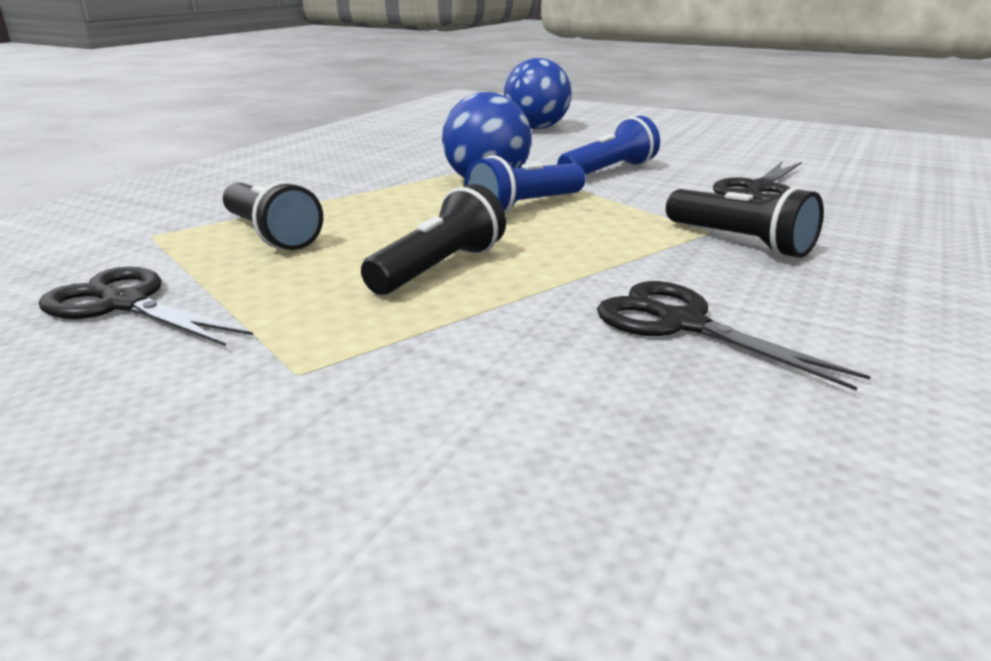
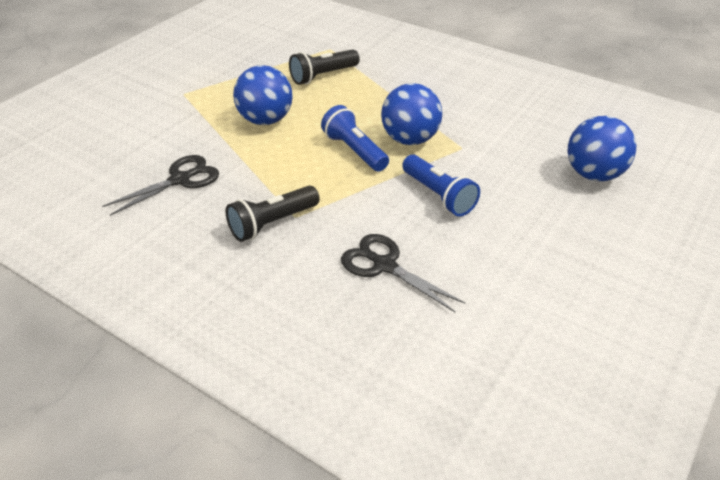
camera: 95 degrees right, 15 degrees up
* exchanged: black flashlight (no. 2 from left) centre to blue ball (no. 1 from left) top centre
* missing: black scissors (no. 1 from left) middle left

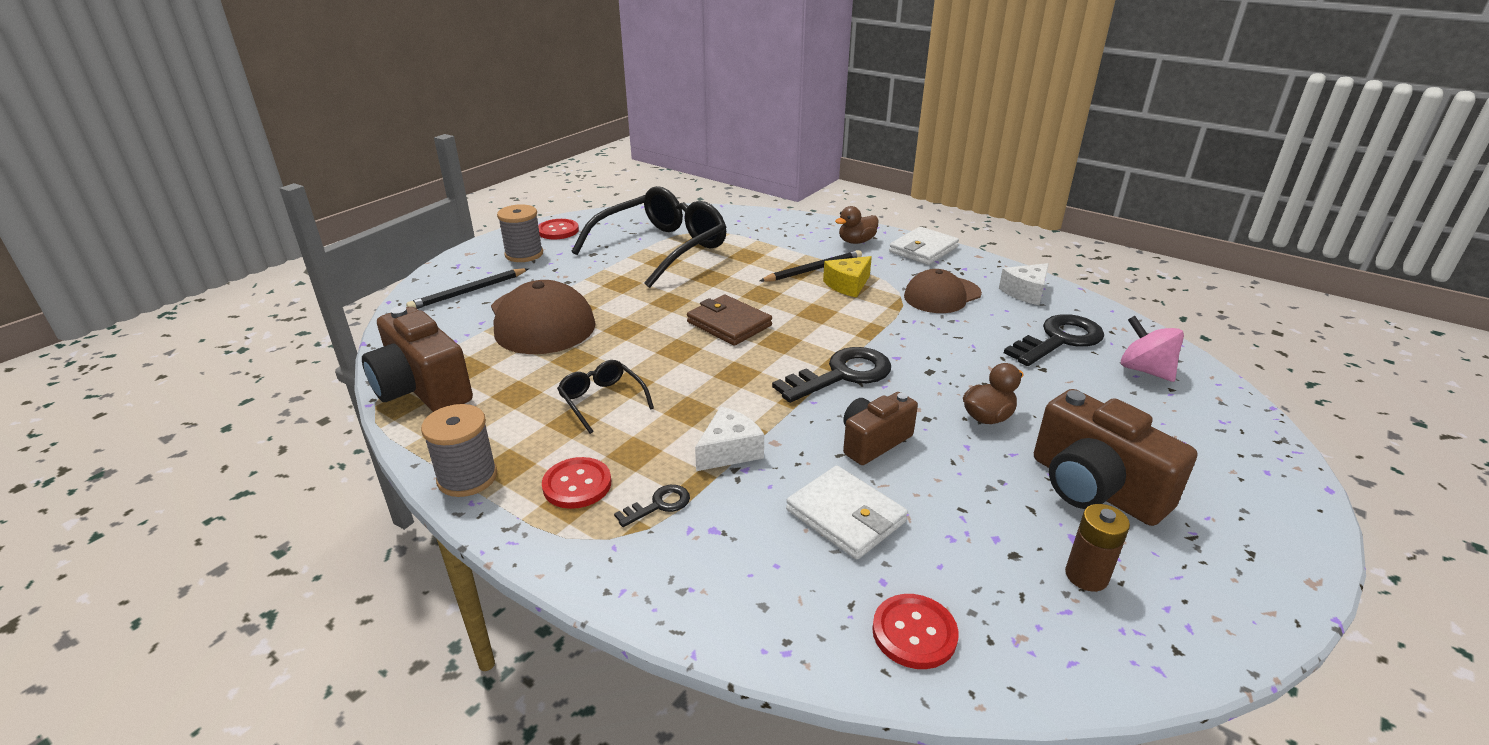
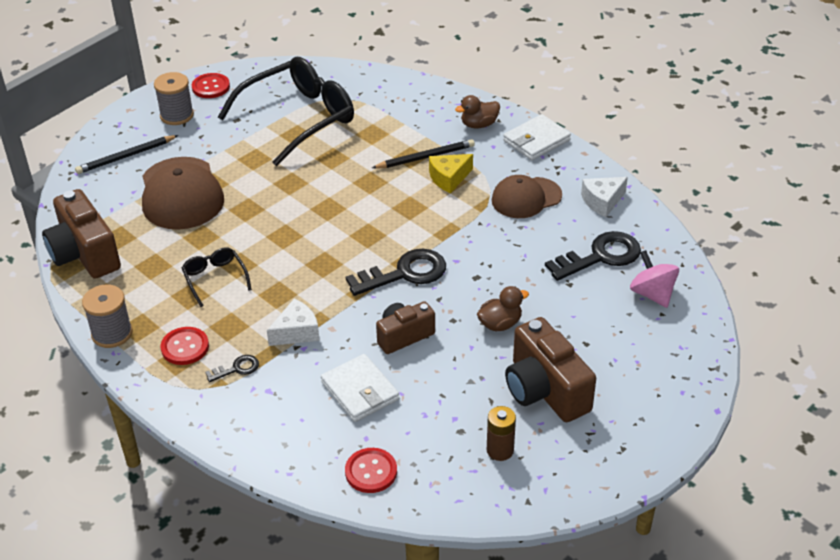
camera: 10 degrees right, 10 degrees up
* missing: brown wallet centre

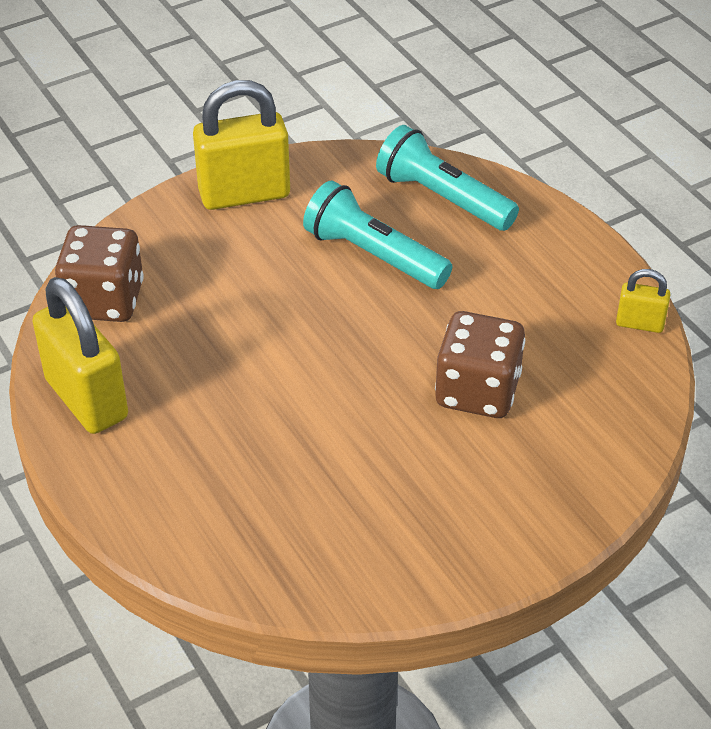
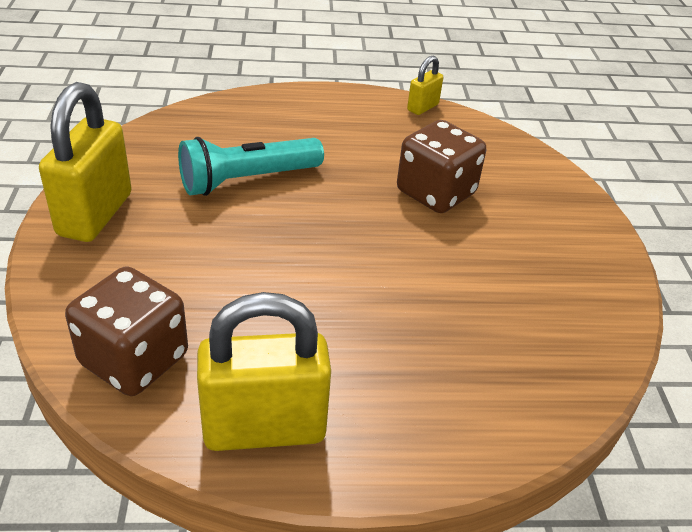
camera: 65 degrees left, 5 degrees down
* missing: turquoise flashlight (no. 2 from left) top centre

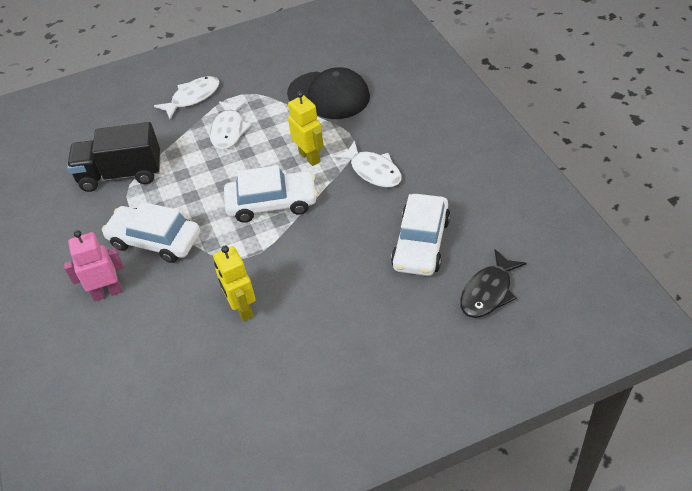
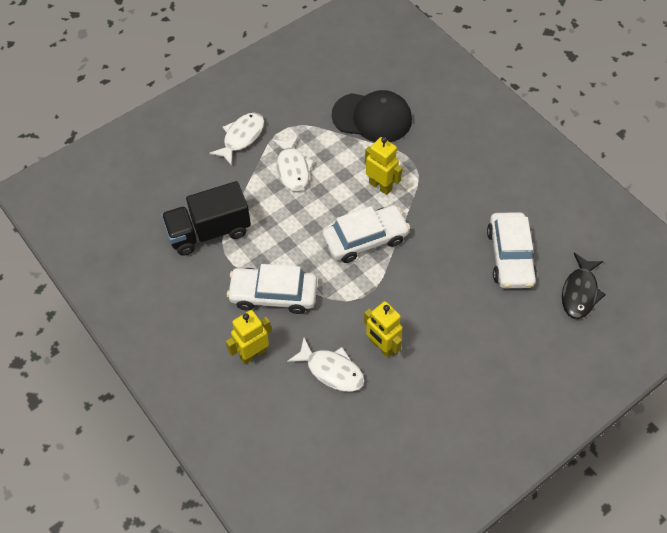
camera: 20 degrees left, 10 degrees up
* colour: pink robot middle left to yellow robot (no. 1 from left) centre
* relocated: white fish (no. 3 from left) centre to bottom centre

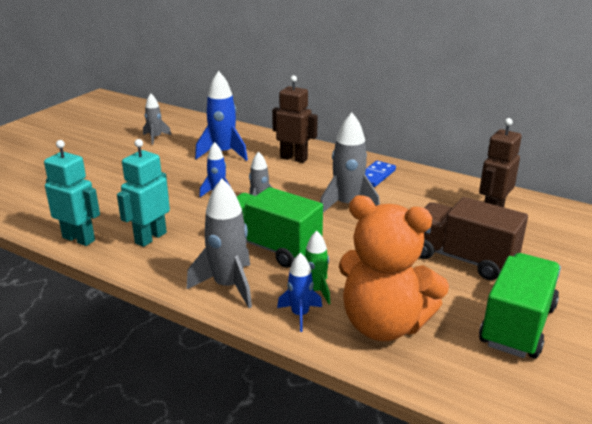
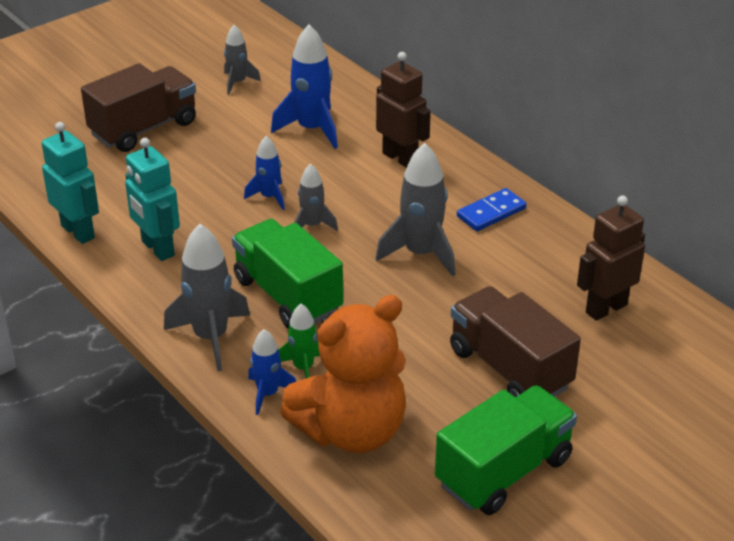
camera: 20 degrees right, 10 degrees up
* appeared: brown truck (no. 1 from left) top left
* spun: turquoise robot (no. 2 from left) middle left = middle left 90 degrees counterclockwise
* spun: orange teddy bear centre = bottom centre 75 degrees counterclockwise

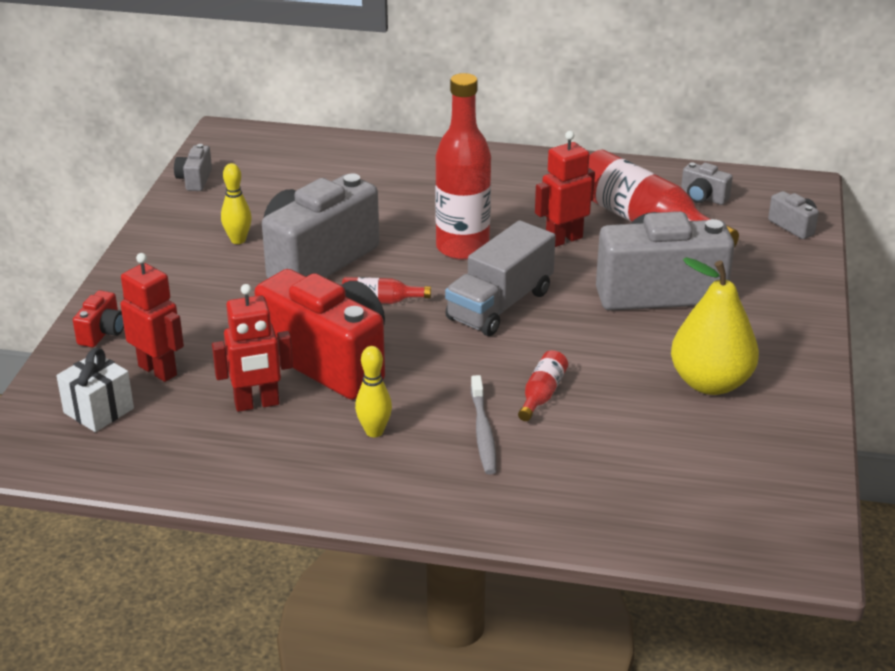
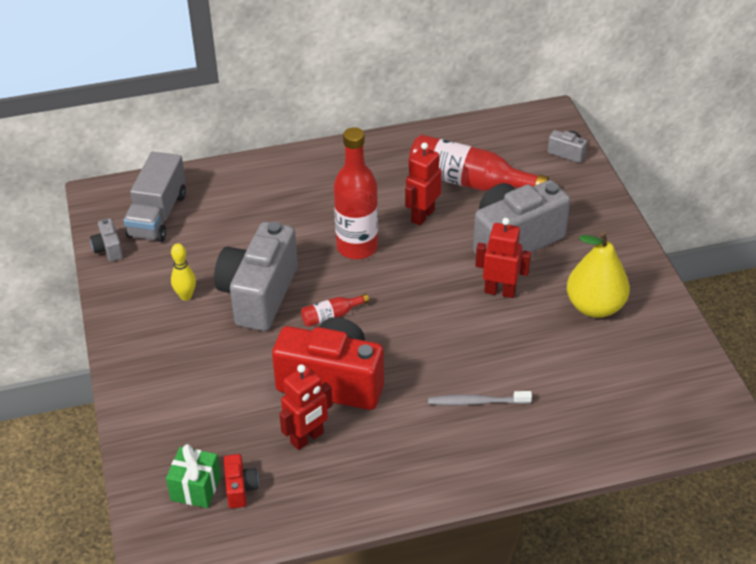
camera: 25 degrees left, 10 degrees up
* relocated: grey truck centre to middle left
* colour: white gift middle left to green gift bottom left
* relocated: red camera (no. 1 from left) middle left to bottom left
* spun: grey toothbrush centre = bottom centre 120 degrees clockwise
* relocated: red robot (no. 1 from left in the first image) middle left to red robot (no. 3 from left) centre
* missing: yellow bowling pin (no. 2 from left) centre
* missing: red bottle (no. 3 from left) centre
* missing: grey camera (no. 4 from left) top right

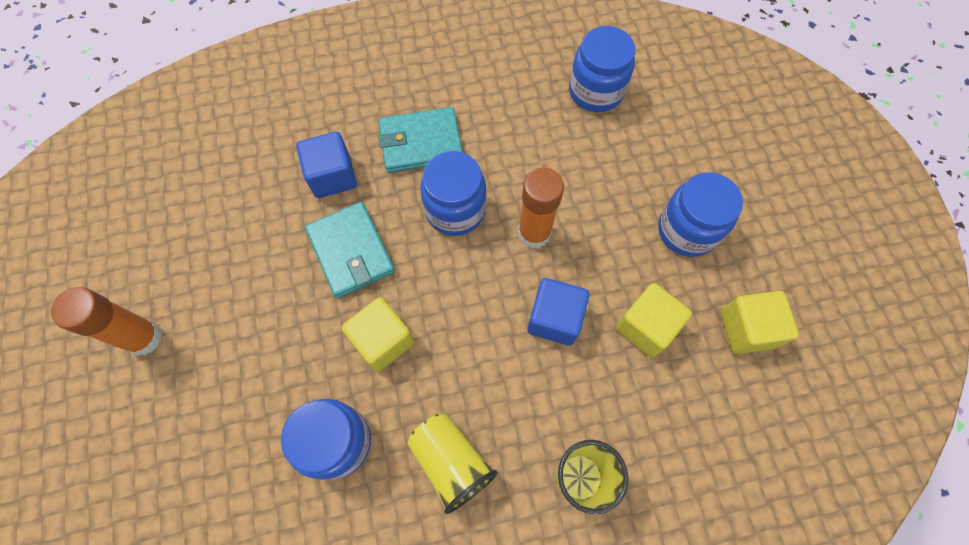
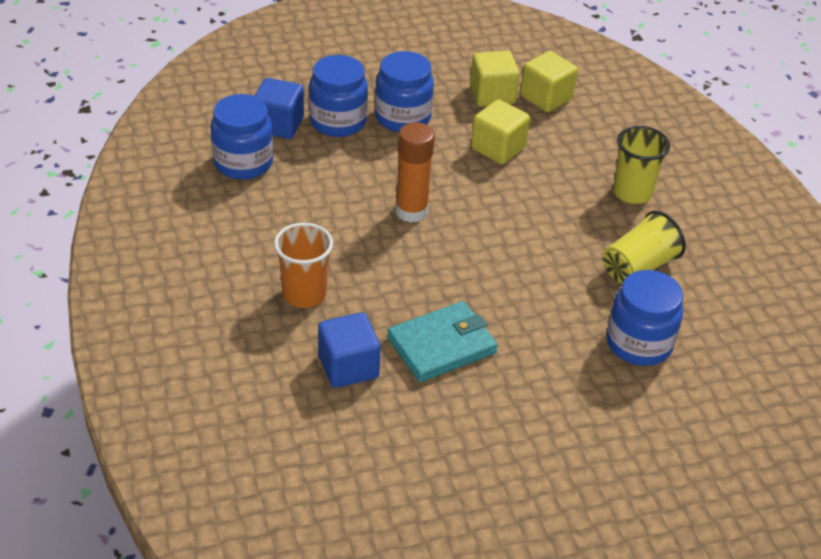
camera: 95 degrees left, 25 degrees down
* relocated: blue cube (no. 2 from left in the first image) centre to blue cube (no. 1 from left) top centre
* exchanged: turquoise wallet (no. 2 from left) top centre to orange cup centre
* relocated: blue jar (no. 2 from left) centre to top centre
* relocated: yellow cube (no. 1 from left in the first image) centre to yellow cube (no. 3 from left) top right
* missing: orange glue stick (no. 1 from left) middle left

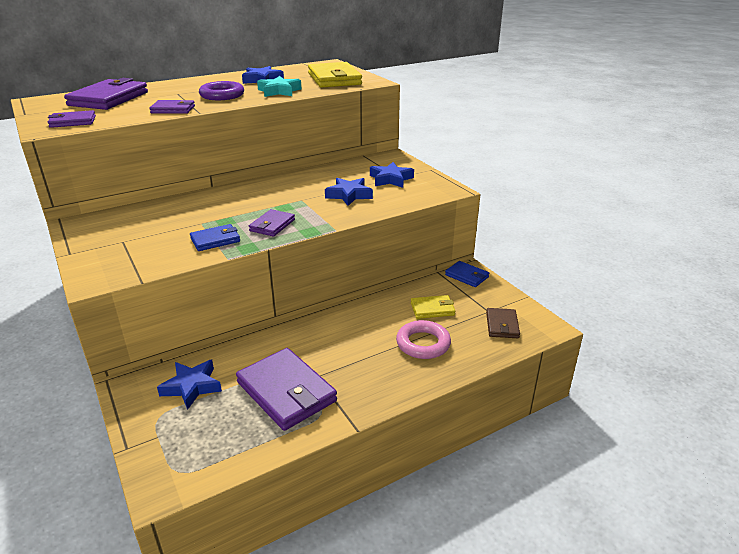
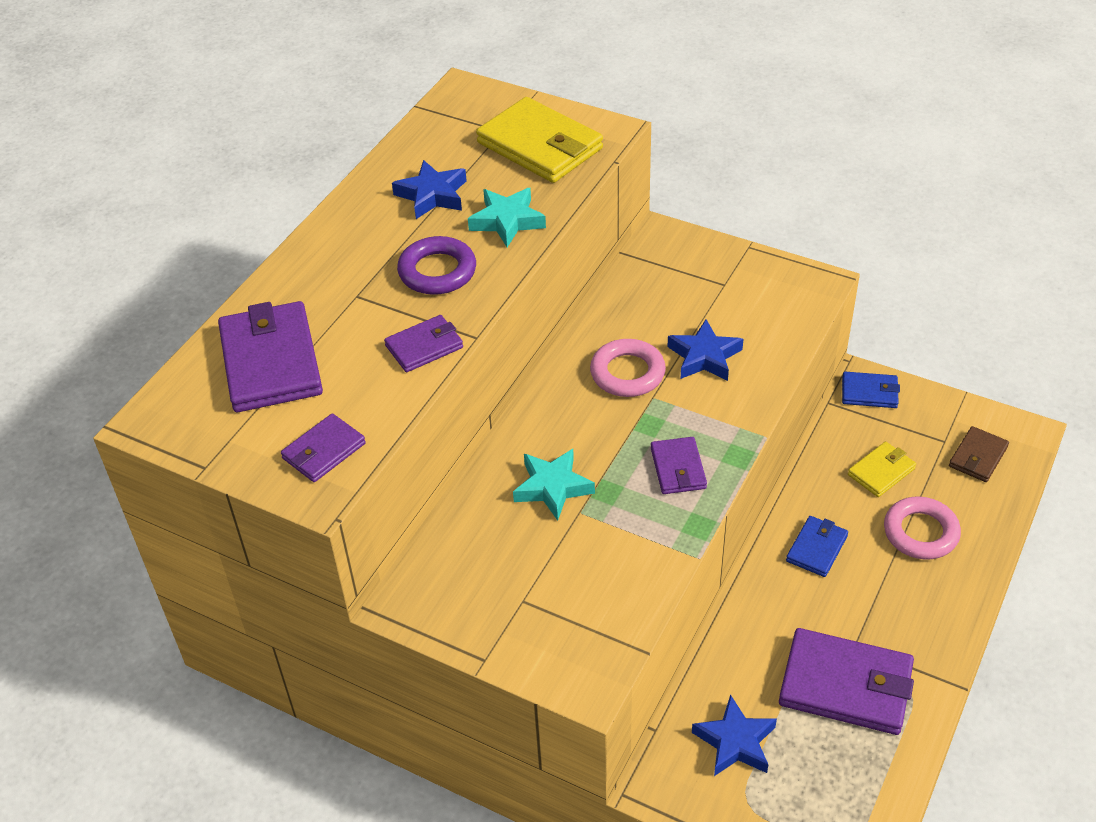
camera: 30 degrees left, 15 degrees up
* appeared: turquoise star (no. 2 from left) centre
* appeared: pink ring (no. 1 from left) centre
* relocated: blue wallet (no. 1 from left) middle left to middle right
* spun: brown wallet middle right = middle right 60 degrees clockwise
* missing: blue star (no. 4 from left) top centre

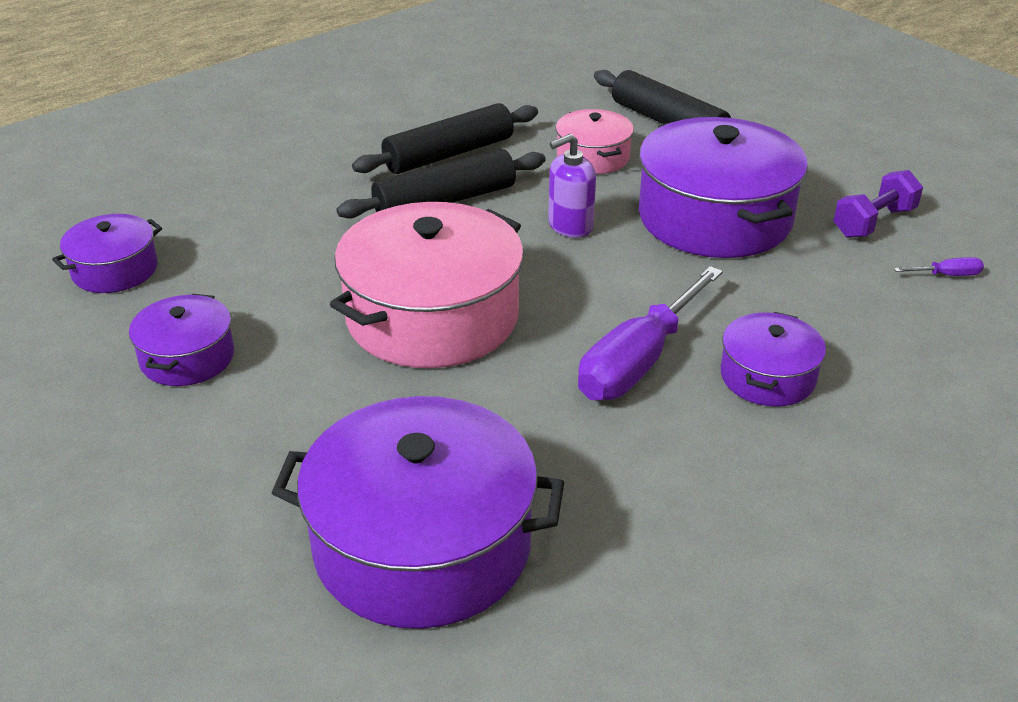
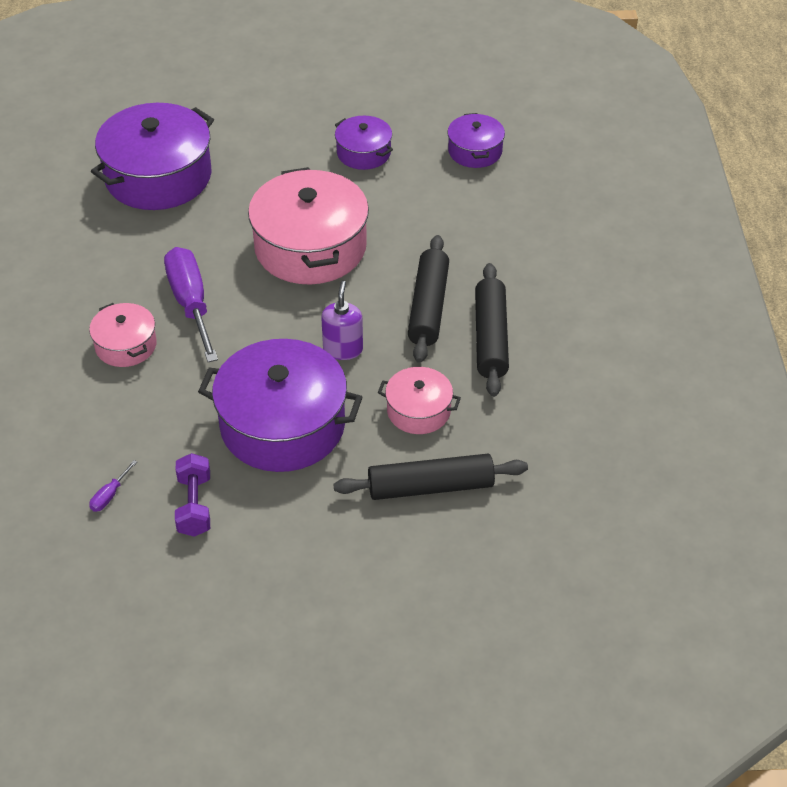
camera: 125 degrees right, 10 degrees up
* colour: purple pot (no. 5 from left) middle right to pink pot (no. 1 from left) middle left

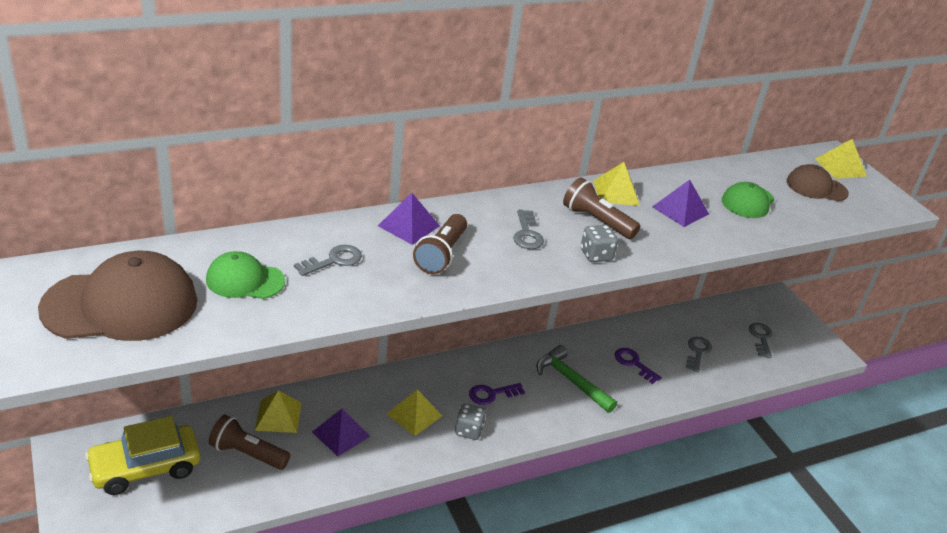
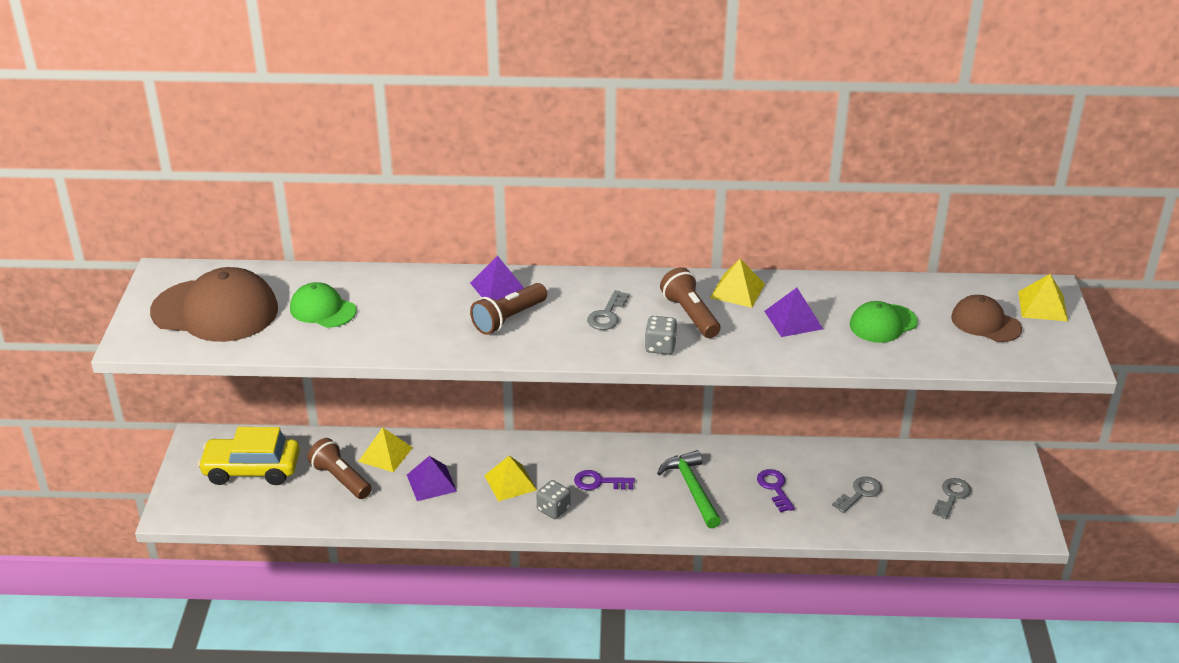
camera: 30 degrees right, 0 degrees up
* missing: grey key (no. 1 from left) centre

